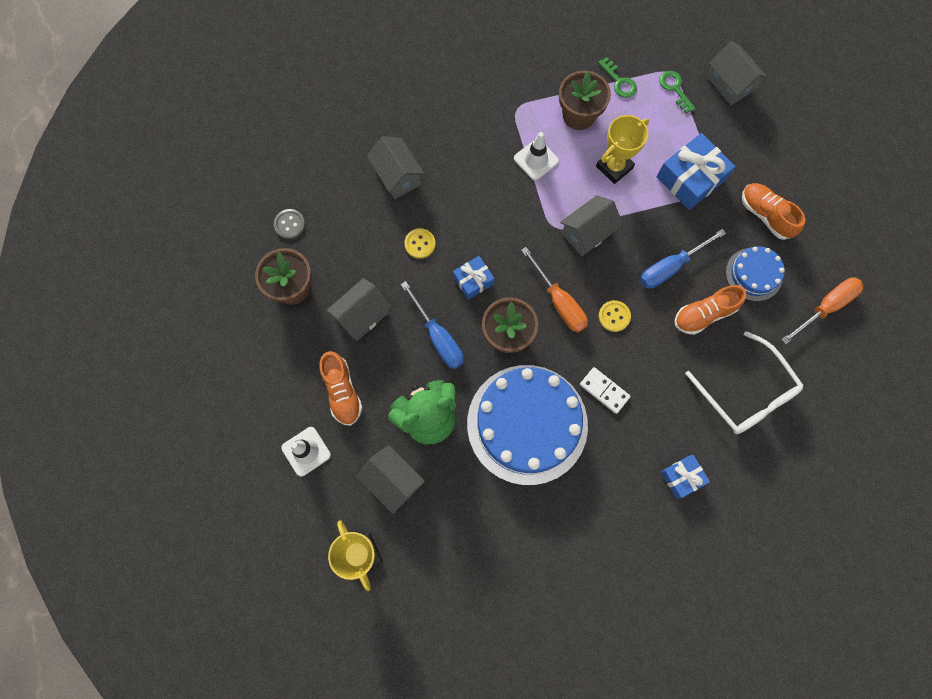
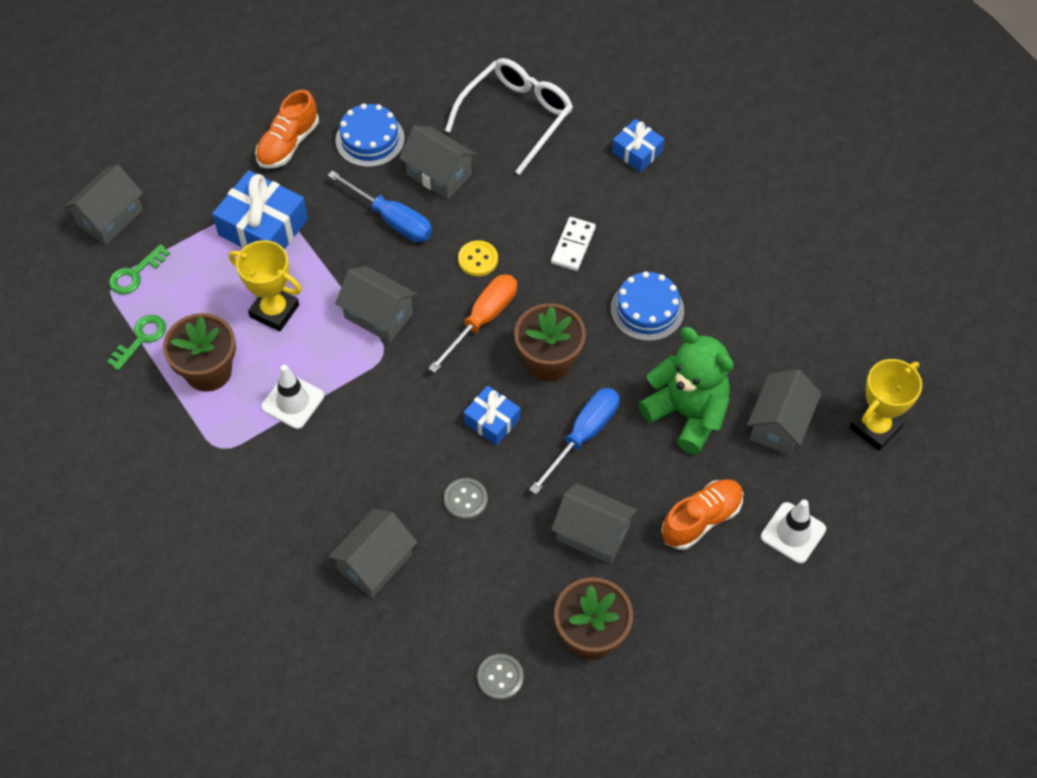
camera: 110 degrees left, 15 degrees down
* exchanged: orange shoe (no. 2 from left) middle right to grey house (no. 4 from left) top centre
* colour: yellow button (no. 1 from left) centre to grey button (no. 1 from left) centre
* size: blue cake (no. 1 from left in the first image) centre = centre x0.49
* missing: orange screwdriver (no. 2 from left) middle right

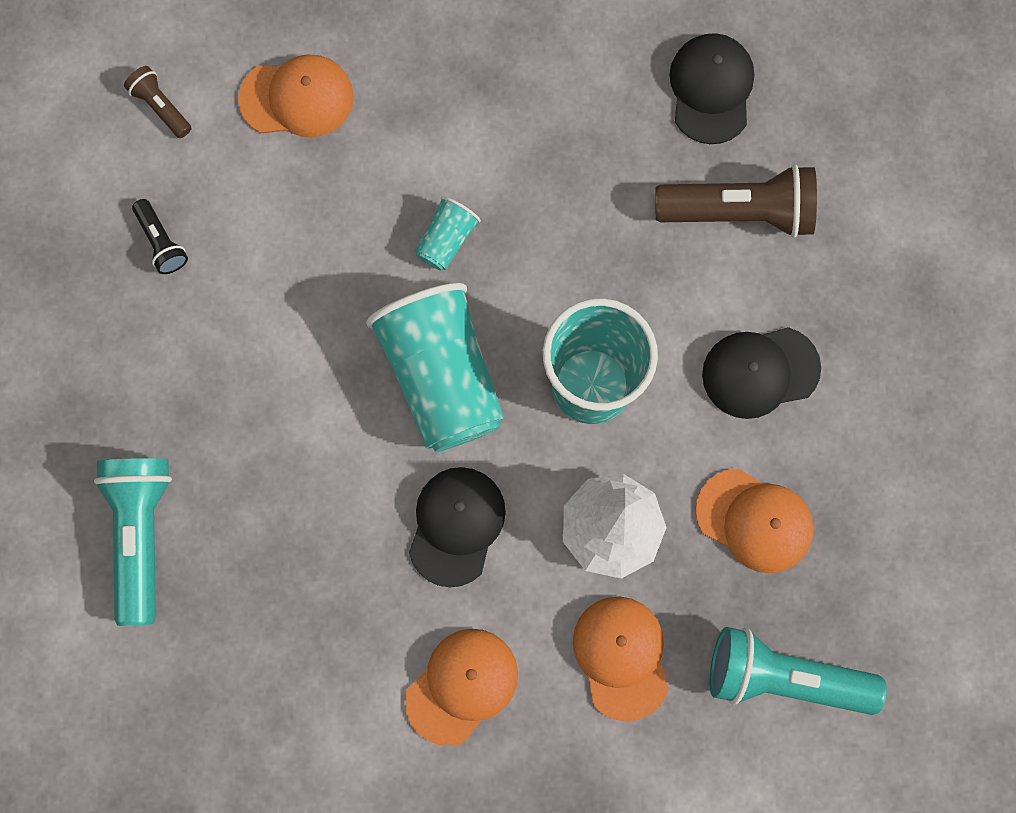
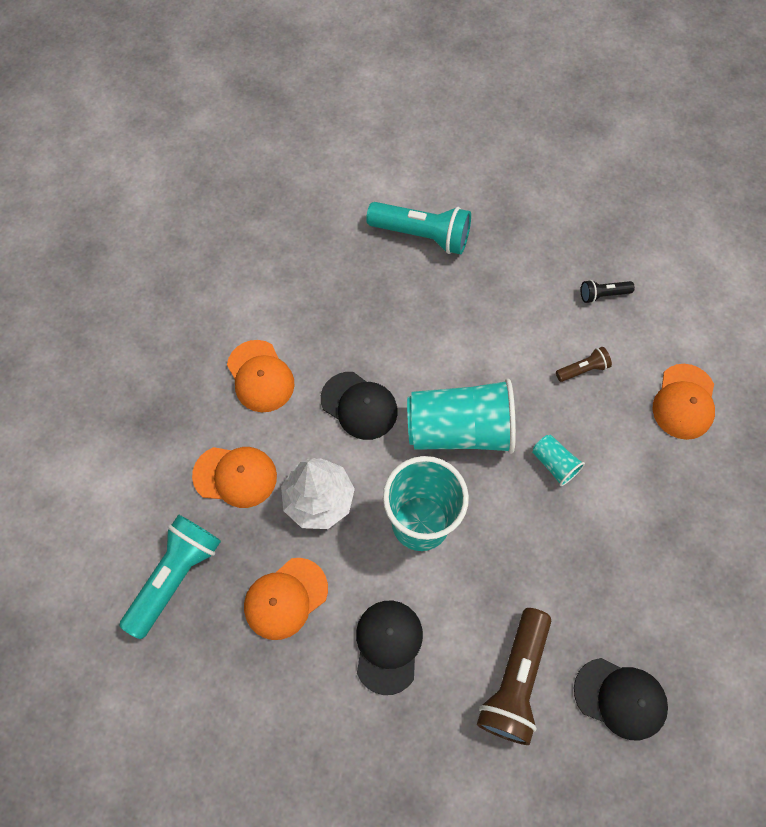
camera: 110 degrees right, 10 degrees down
* relocated: brown flashlight (no. 1 from left in the first image) top left to brown flashlight (no. 2 from left) middle right

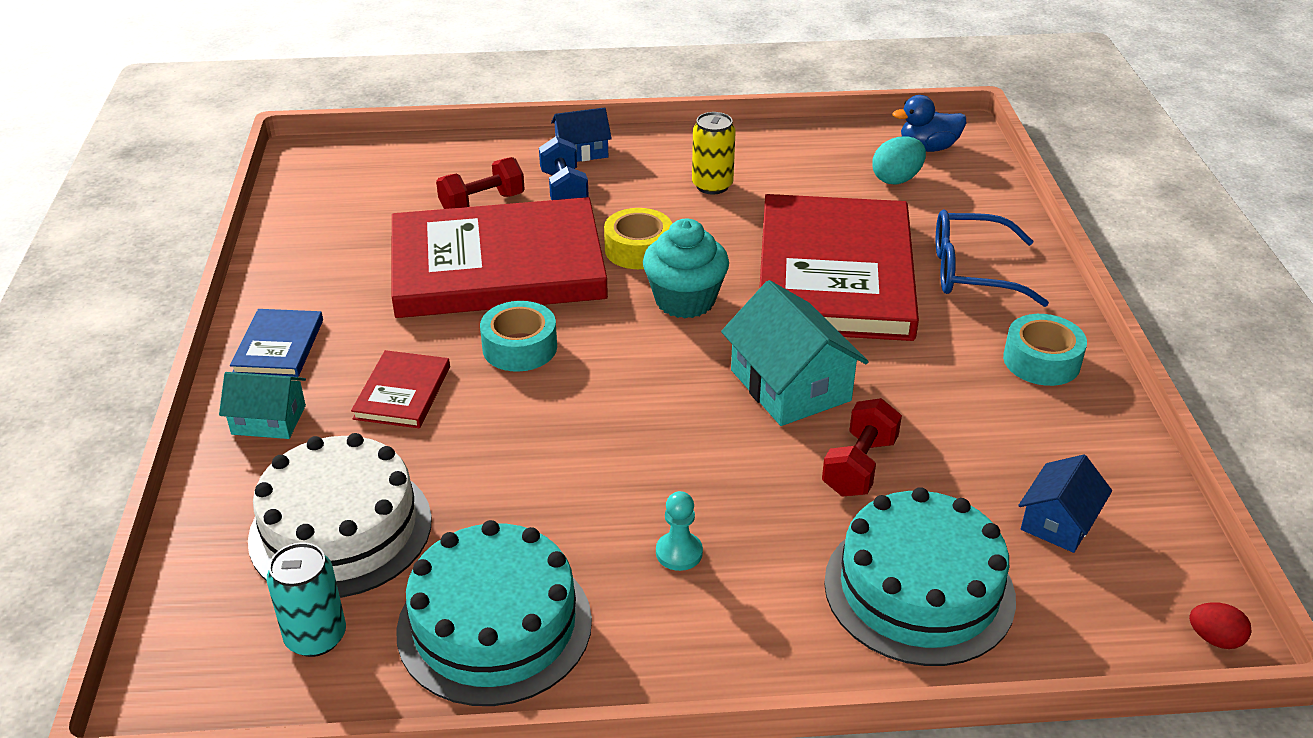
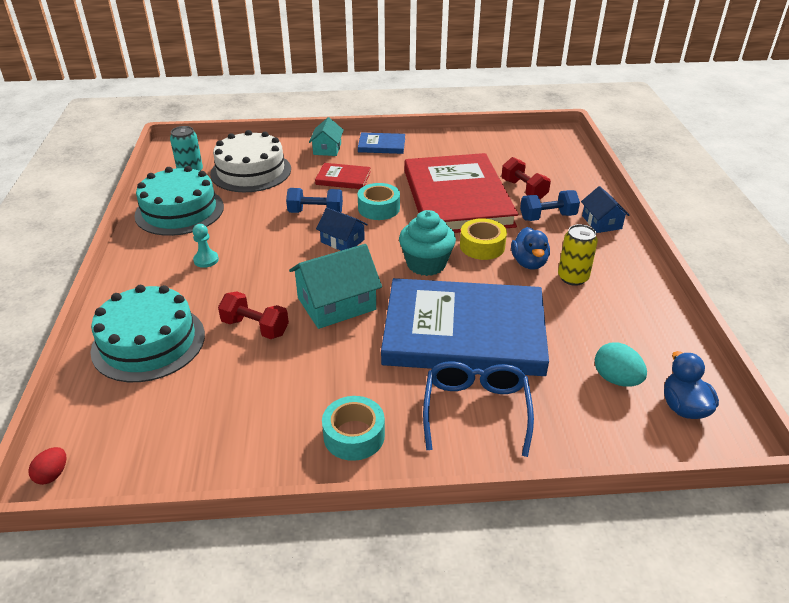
camera: 90 degrees right, 0 degrees up
* appeared: blue dumbbell (no. 1 from left) top centre
* relocated: blue house (no. 2 from left in the first image) bottom right to blue house (no. 1 from left) centre
* colour: red book (no. 3 from left) centre to blue book (no. 2 from left) centre
* appeared: blue duck (no. 1 from left) middle right

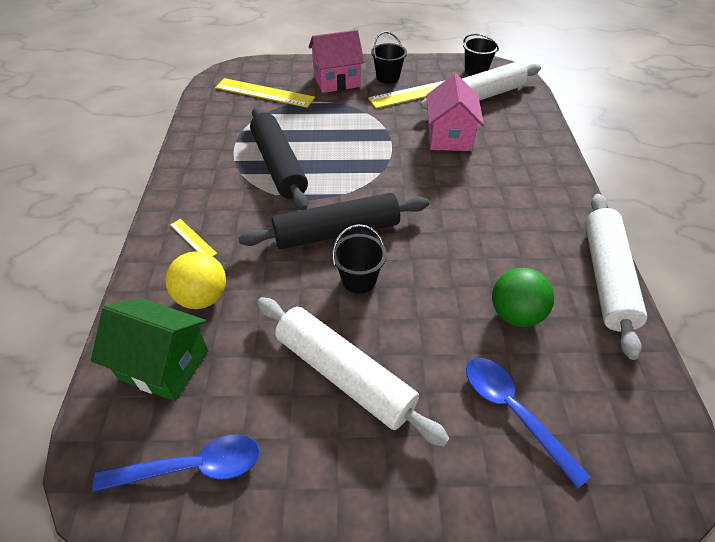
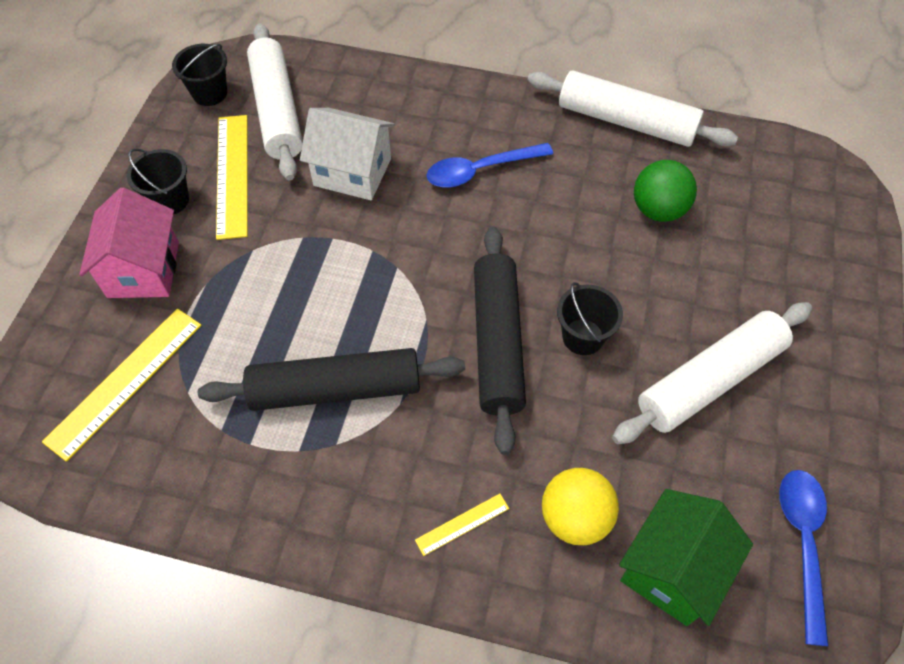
camera: 75 degrees left, 10 degrees up
* colour: pink house (no. 2 from left) top centre to white house top centre
* relocated: blue spoon (no. 2 from left in the first image) bottom right to blue spoon (no. 1 from left) top centre

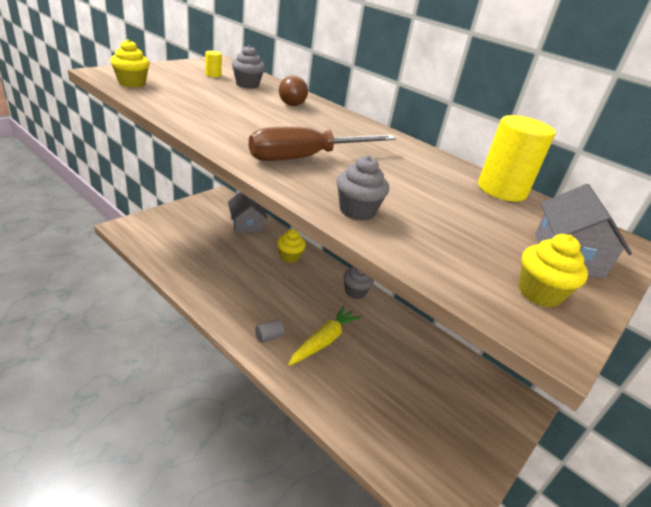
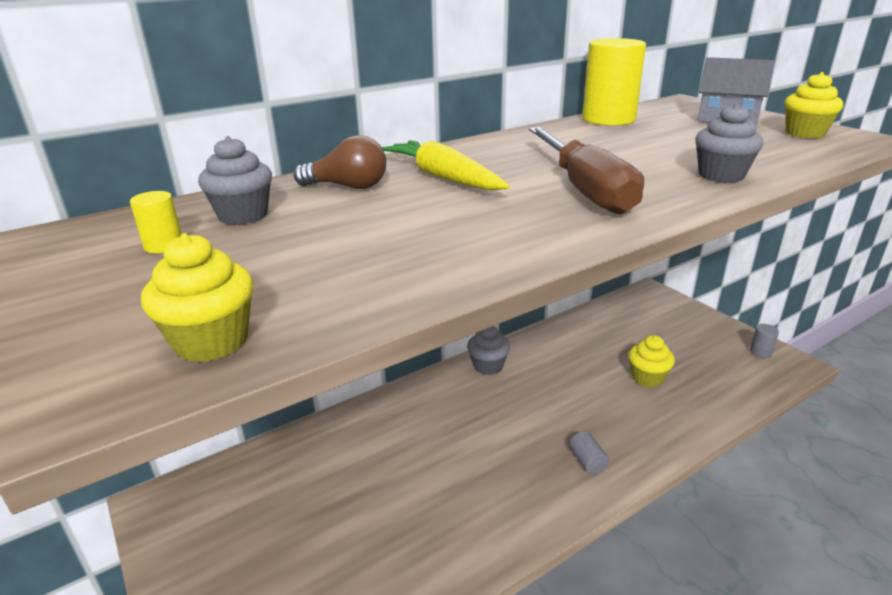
camera: 70 degrees left, 5 degrees down
* relocated: yellow carrot centre to top centre
* relocated: yellow cupcake (no. 2 from left) centre to middle right
* appeared: grey cylinder (no. 2 from left) middle right
* missing: grey house (no. 1 from left) centre

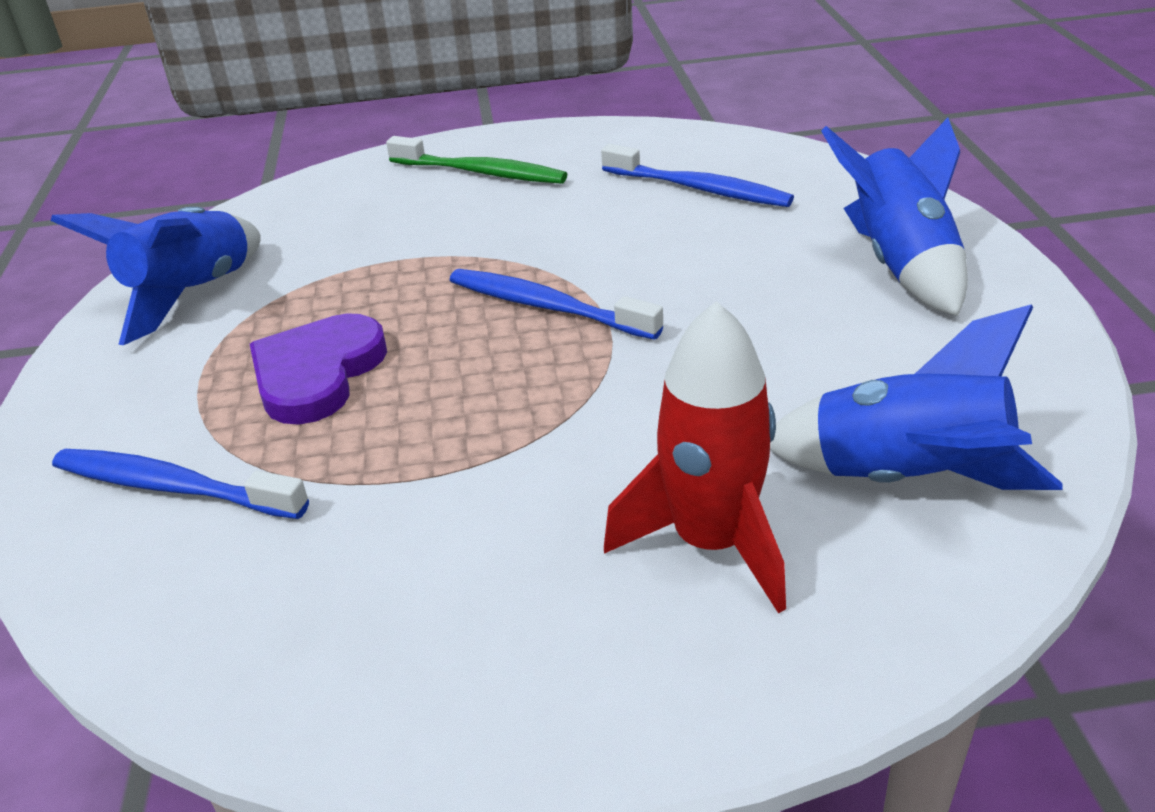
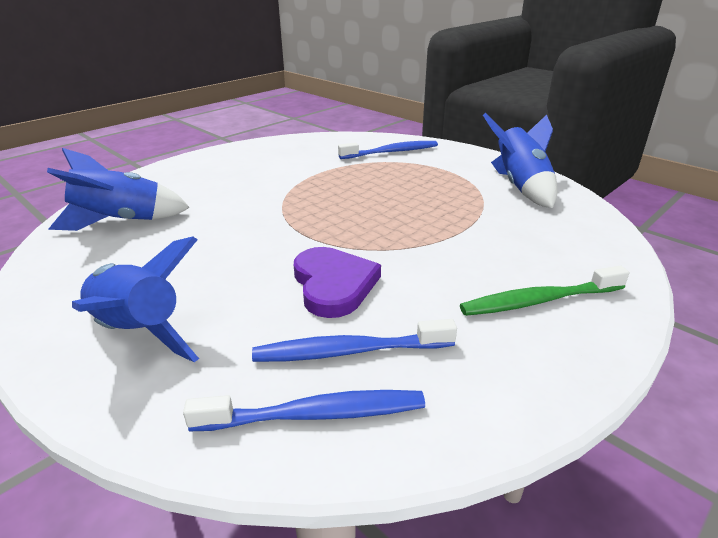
camera: 140 degrees right, 5 degrees down
* relocated: blue toothbrush (no. 2 from left in the first image) centre to blue toothbrush (no. 1 from left) bottom centre
* relocated: purple heart middle left to centre
* missing: red rocket centre

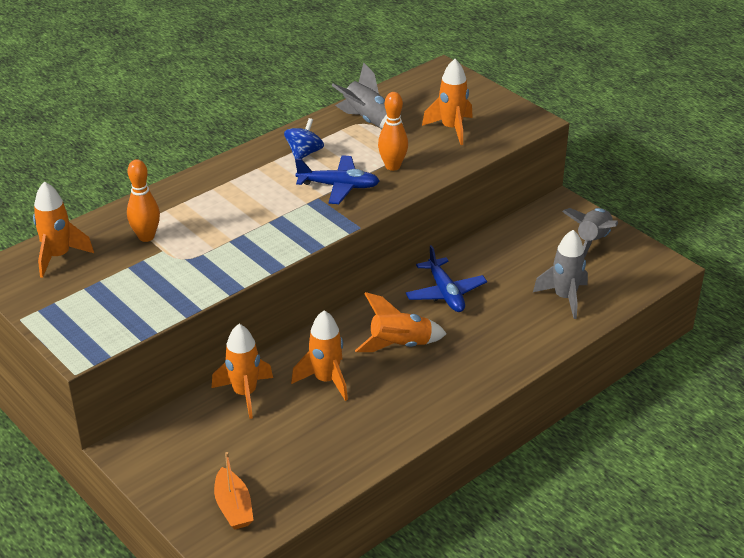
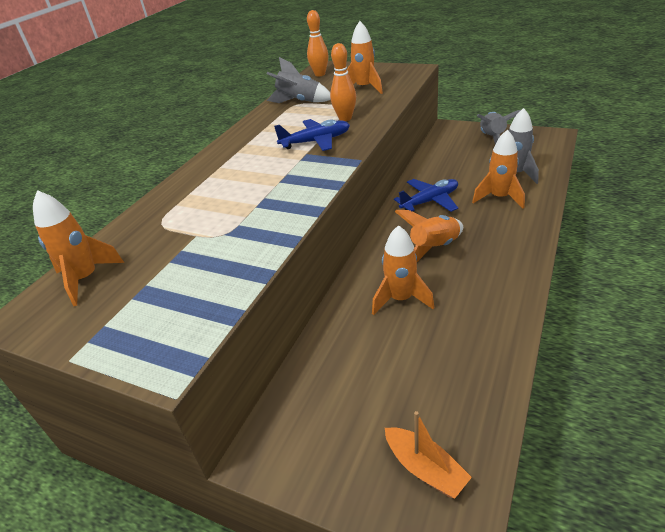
camera: 20 degrees left, 0 degrees up
* relocated: orange bowling pin (no. 1 from left) middle left to top centre
* spun: blue plane (no. 2 from left) centre = centre 75 degrees counterclockwise
* relocated: orange rocket (no. 2 from left in the first image) middle left to orange rocket (no. 5 from left) top right
* missing: blue spinning top top centre

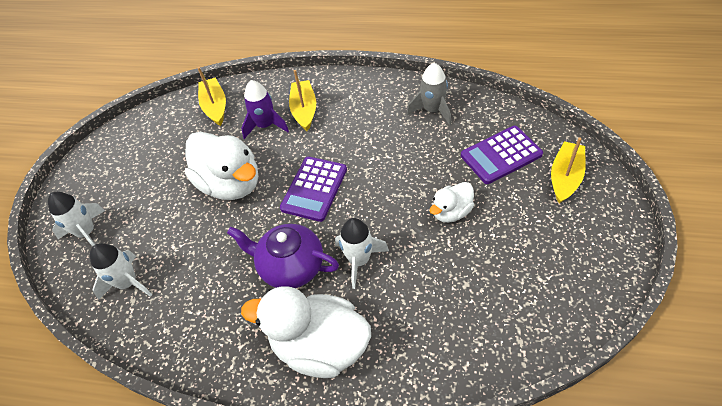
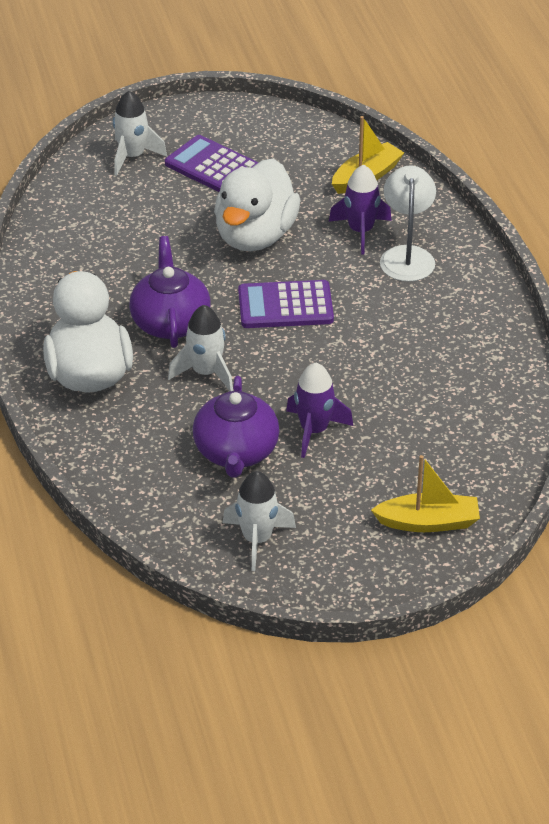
camera: 60 degrees right, 10 degrees down
* relocated: purple calculator (no. 2 from left in the first image) middle right to purple calculator (no. 1 from left) top centre
* appeared: purple teapot (no. 2 from left) centre
* relocated: white rocket (no. 2 from left in the first image) bottom left to white rocket (no. 3 from left) centre
* exchanged: white duck (no. 3 from left) centre to purple rocket (no. 1 from left) centre
* exchanged: yellow boat (no. 2 from left) top centre to white lamp top right
* missing: grey rocket top centre

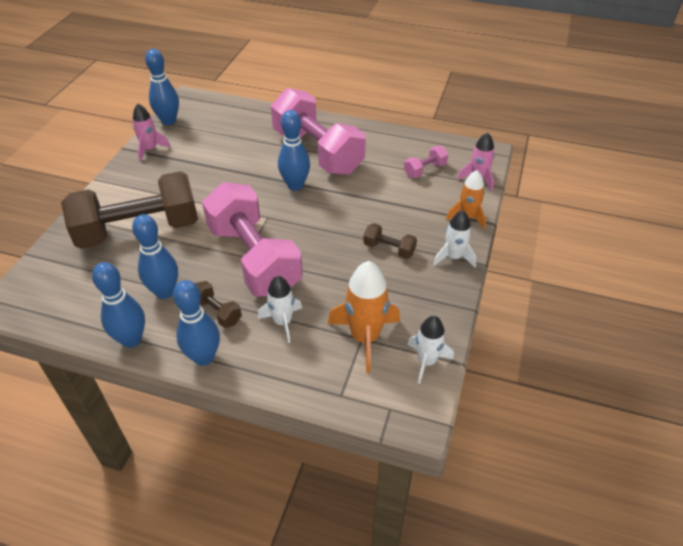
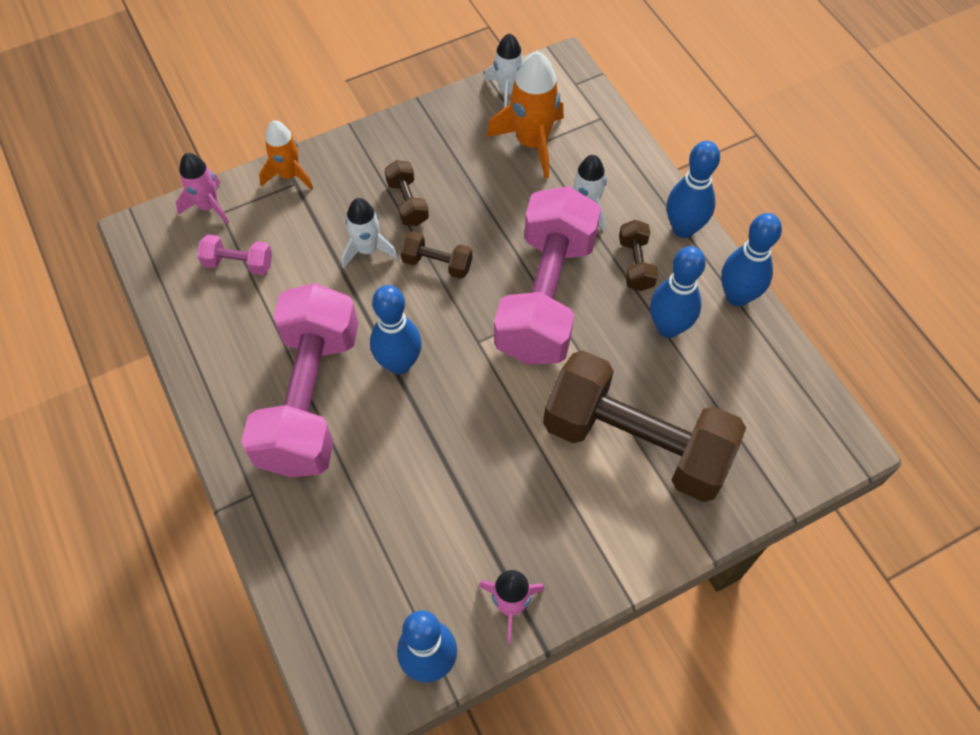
camera: 135 degrees left, 15 degrees up
* relocated: white rocket (no. 3 from left in the first image) centre to white rocket (no. 1 from left) top centre
* appeared: brown dumbbell (no. 2 from left) centre

